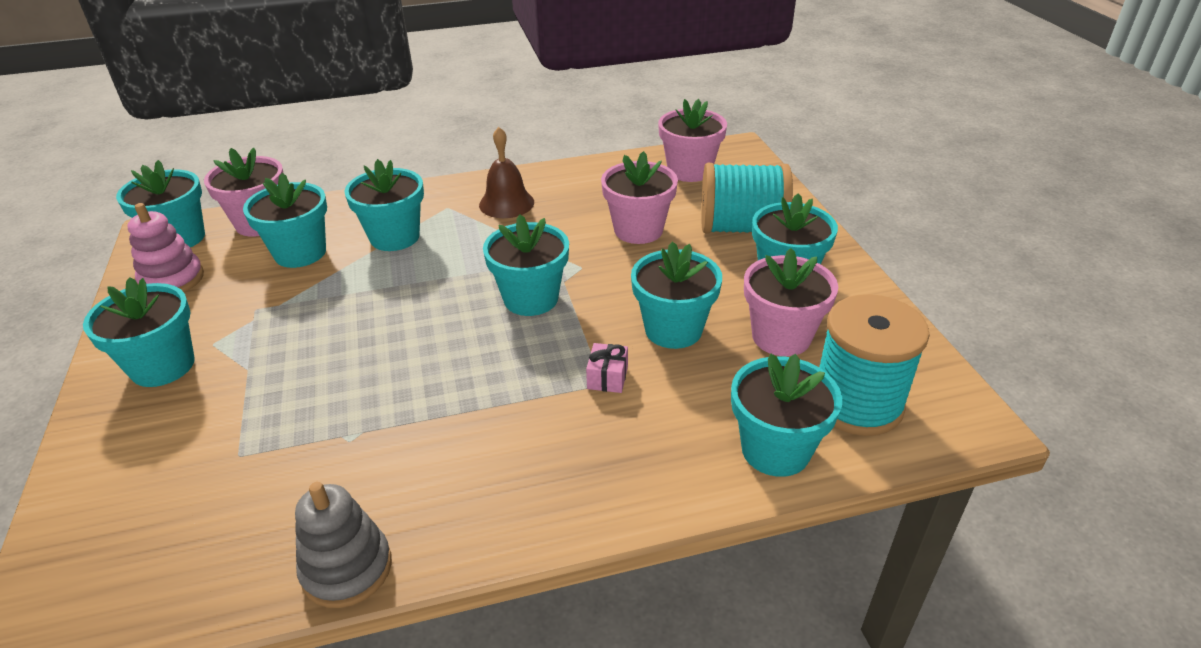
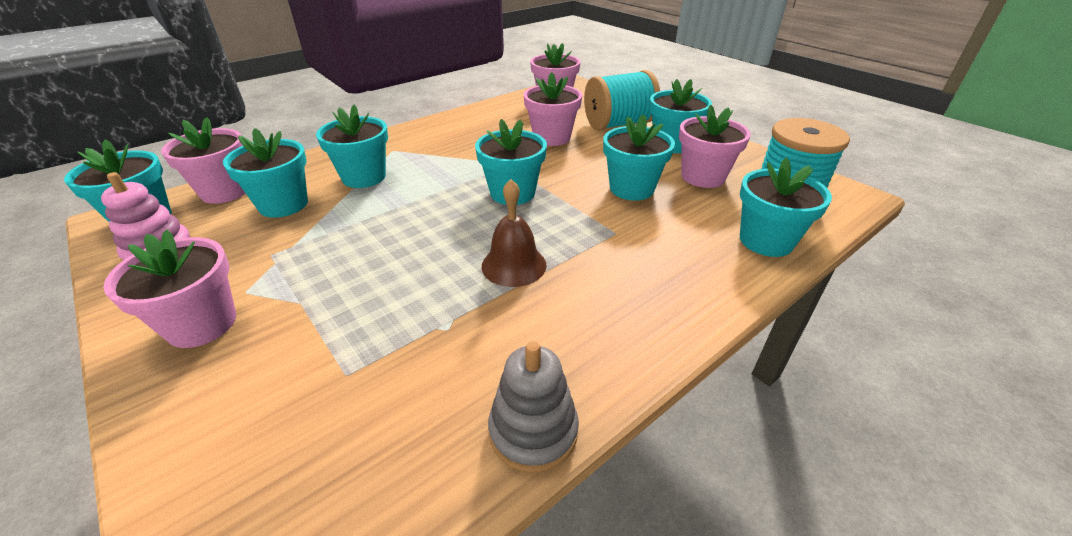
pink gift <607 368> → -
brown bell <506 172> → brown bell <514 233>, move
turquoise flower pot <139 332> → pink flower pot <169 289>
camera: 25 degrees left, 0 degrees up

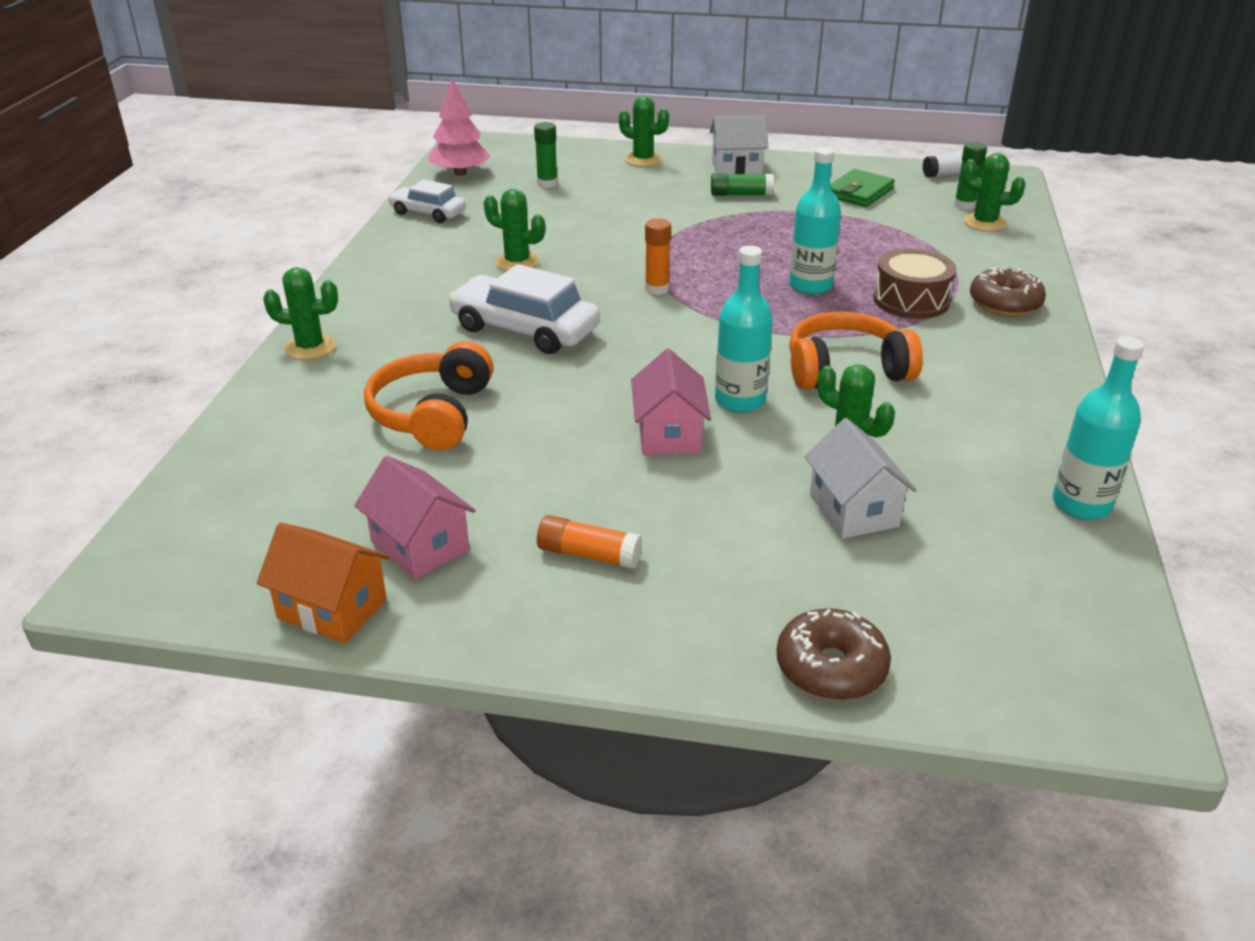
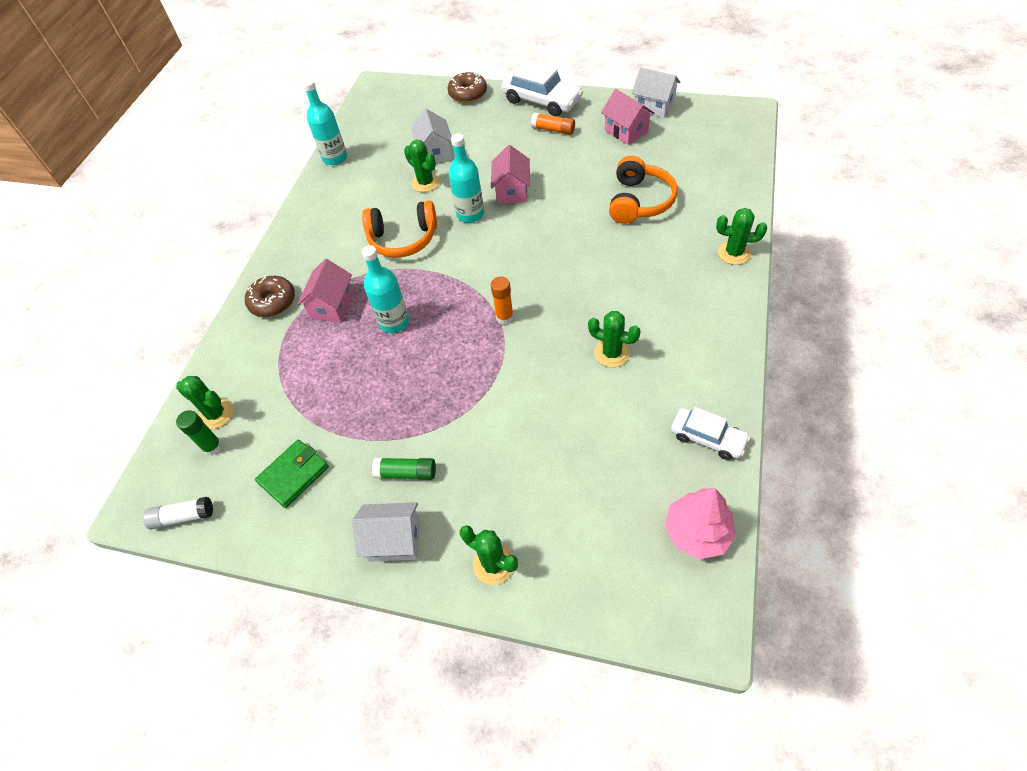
green glue stick <546 155> → -
white car <524 309> → white car <542 88>, move
brown drum <915 283> → pink house <325 290>
orange house <323 583> → white house <656 93>
camera: 170 degrees left, 20 degrees up

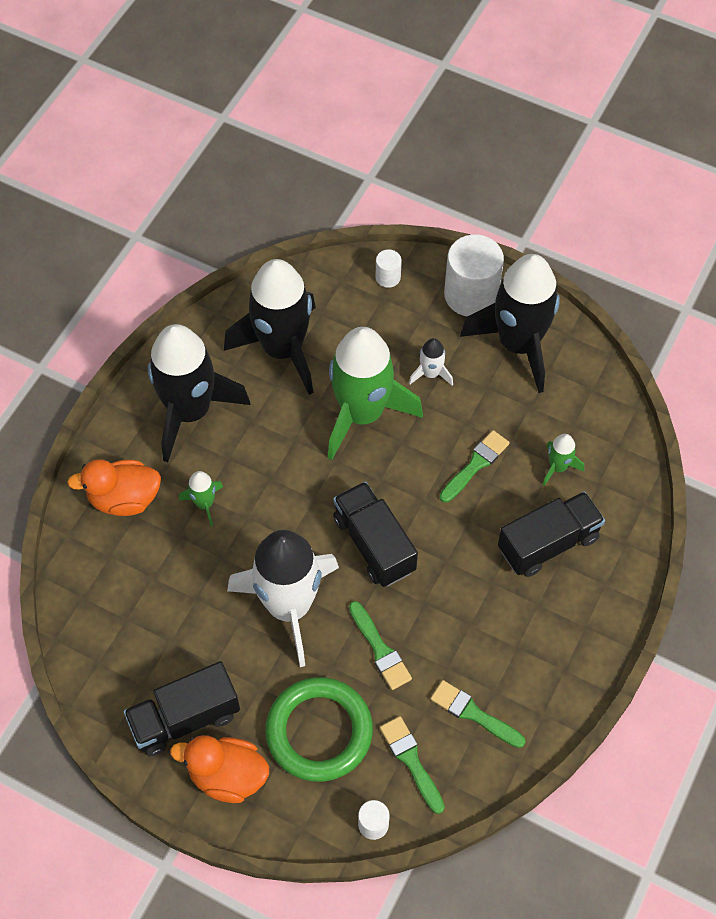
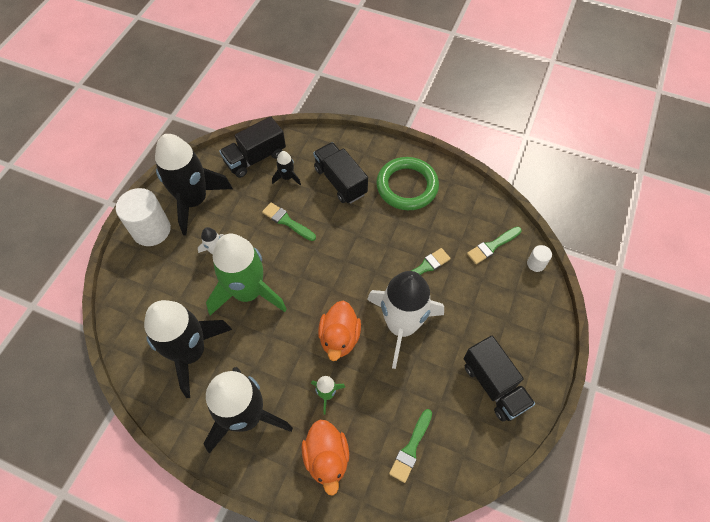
white cylinder <389 269> → -
orange duck <219 769> → orange duck <339 331>, move
green ring <319 729> → green ring <407 183>, move
black truck <375 534> → black truck <252 147>, move
green brush <478 714> → green brush <410 446>, move
green rocket <563 460> → black rocket <286 168>
camera: 95 degrees left, 0 degrees up

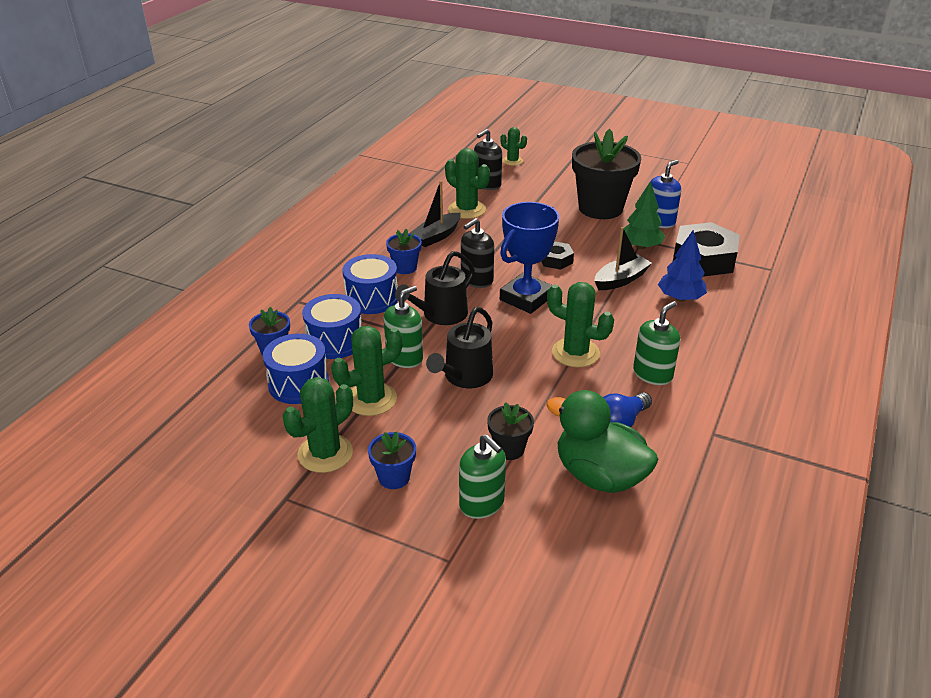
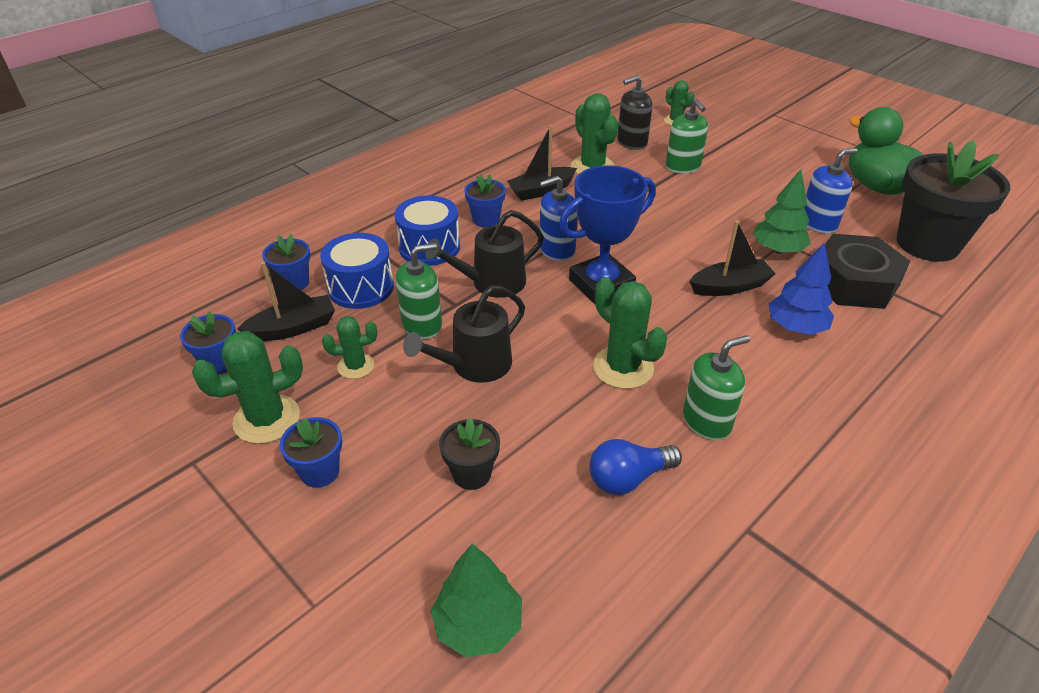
black nut <557 255> → -
- → blue flower pot <208 343>
- → green tree <476 600>
green soap dispenser <482 476> → green soap dispenser <687 136>, move
green duck <602 441> → green duck <886 151>, move
black flower pot <606 174> → black flower pot <953 201>, move
blue drum <296 369> → black boat <286 301>
black soap dispenser <477 253> → blue soap dispenser <559 218>
green cactus <367 371> → green cactus <349 347>, x0.60
camera: 20 degrees right, 5 degrees up

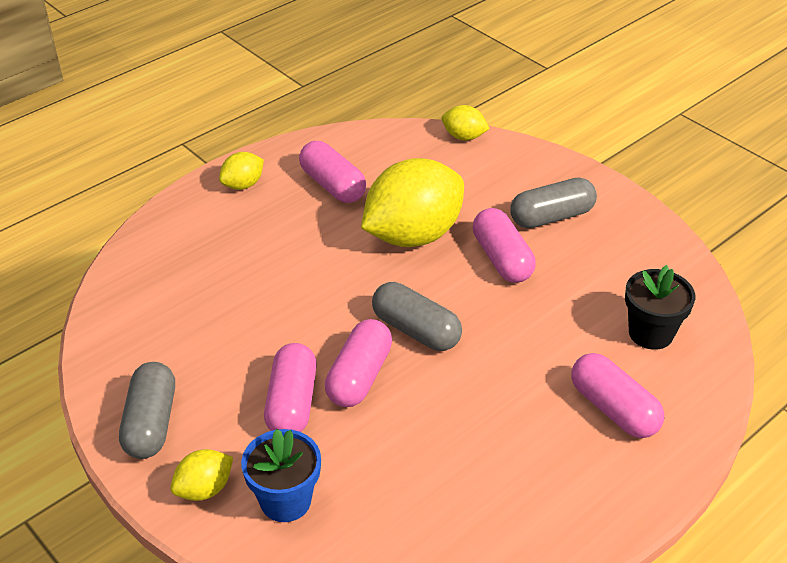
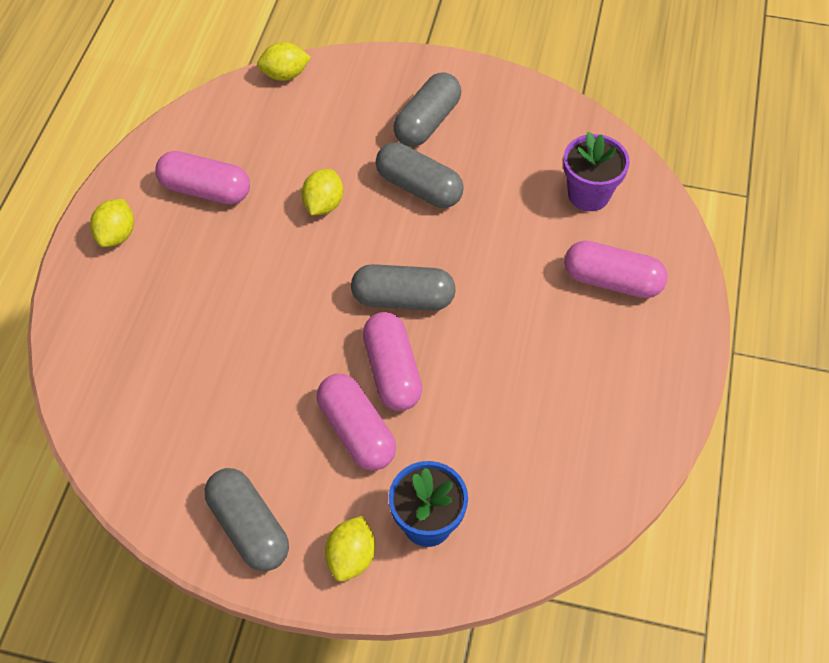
pink capsule <504 245> → grey capsule <420 175>
black flower pot <660 307> → purple flower pot <596 171>
yellow lemon <412 202> → yellow lemon <322 192>, x0.45
camera: 35 degrees left, 15 degrees up

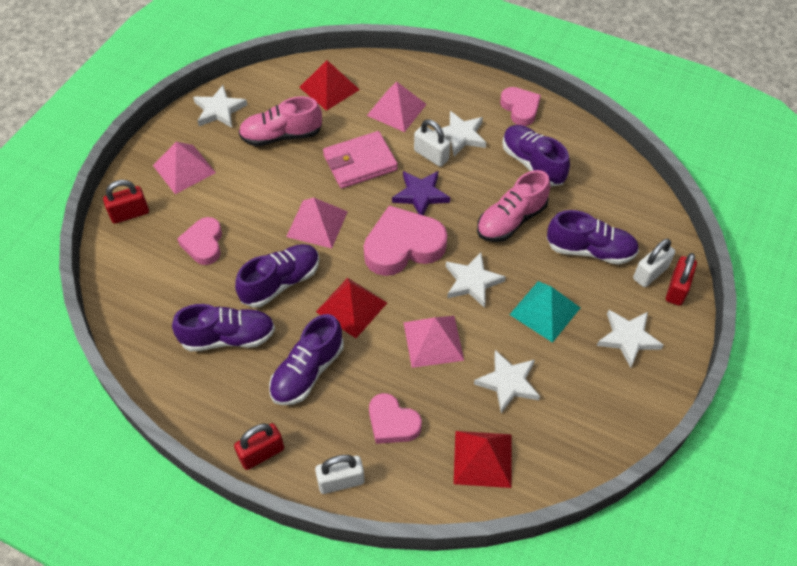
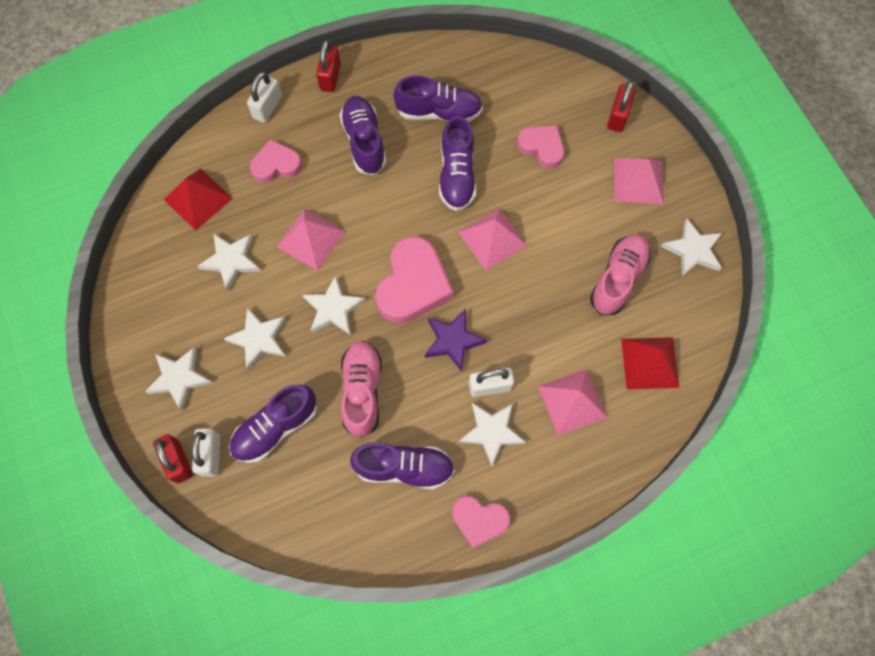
red pyramid <351 308> → -
pink wallet <360 160> → -
turquoise pyramid <544 312> → white star <254 338>
purple shoe <223 328> → purple shoe <438 98>, 120 degrees counterclockwise
camera: 130 degrees right, 15 degrees up

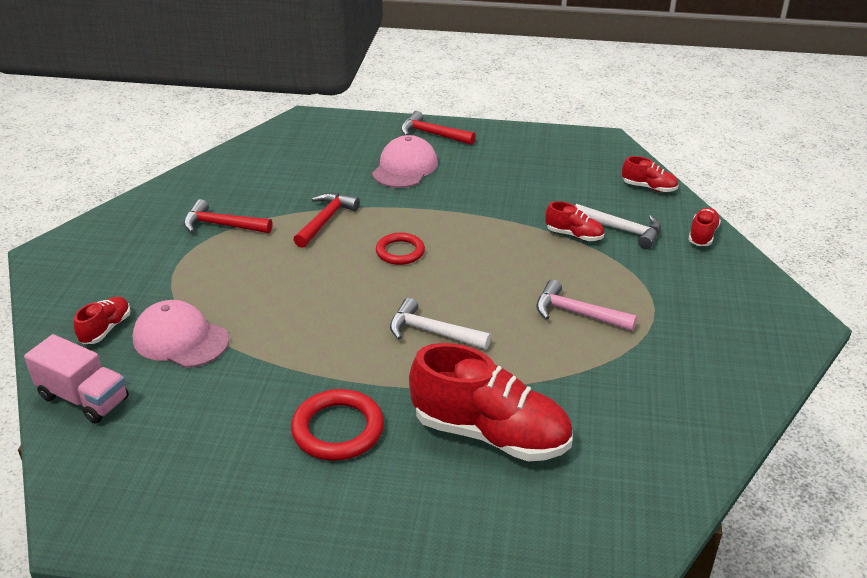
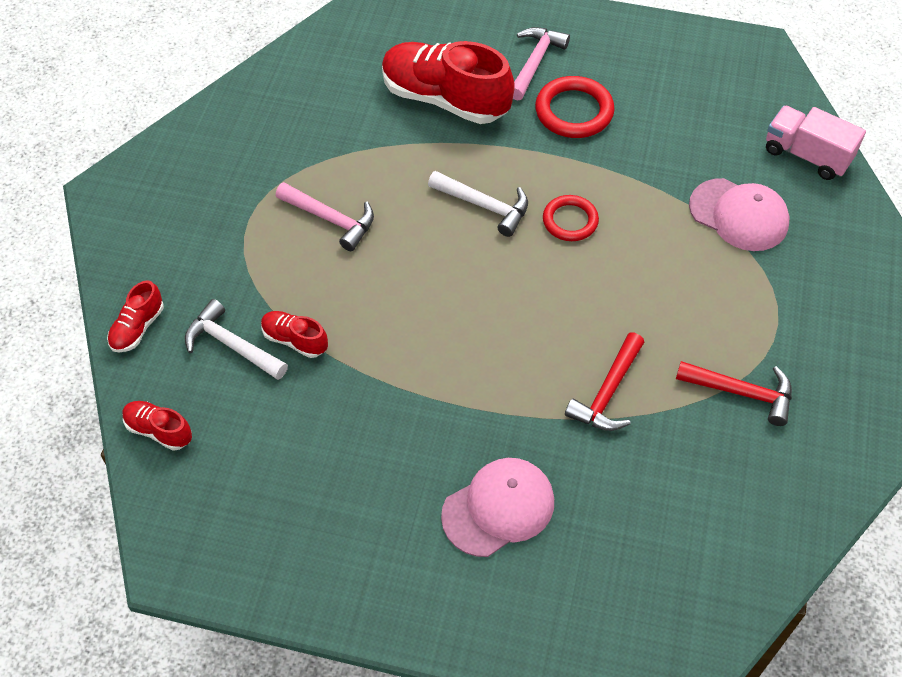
red shoe <102 320> → -
red hammer <438 128> → -
- → pink hammer <541 64>
red ring <400 249> → red ring <571 218>, move
pink cap <405 161> → pink cap <497 507>, 150 degrees counterclockwise
camera: 175 degrees left, 20 degrees up

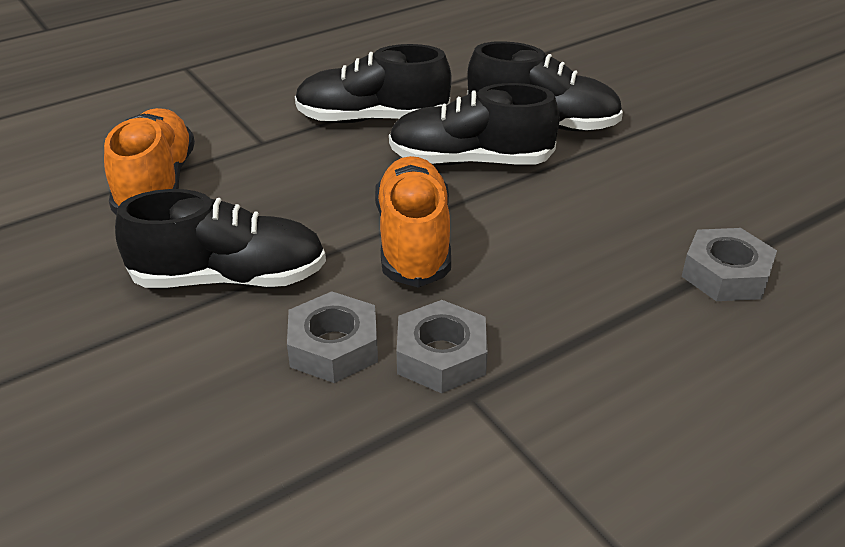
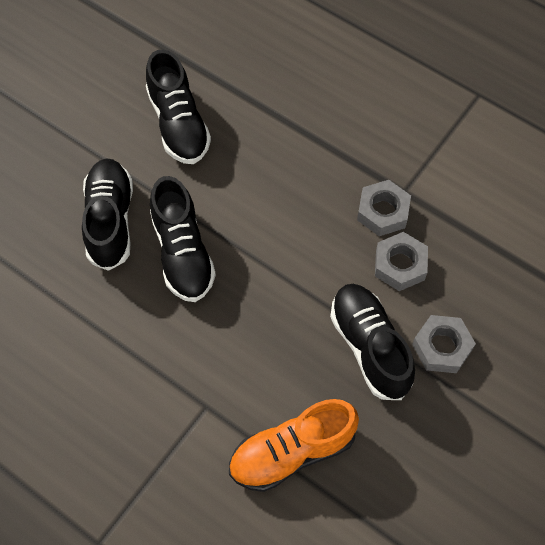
orange shoe <413 222> → -
black shoe <373 83> → black shoe <178 106>, move
grey nut <729 264> → grey nut <444 344>, move
camera: 110 degrees left, 25 degrees up

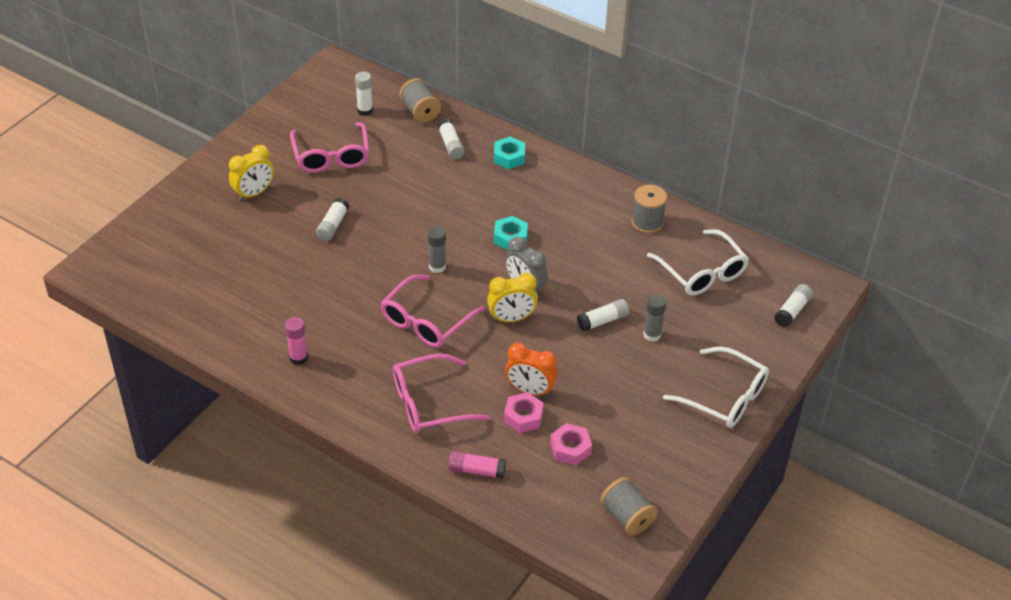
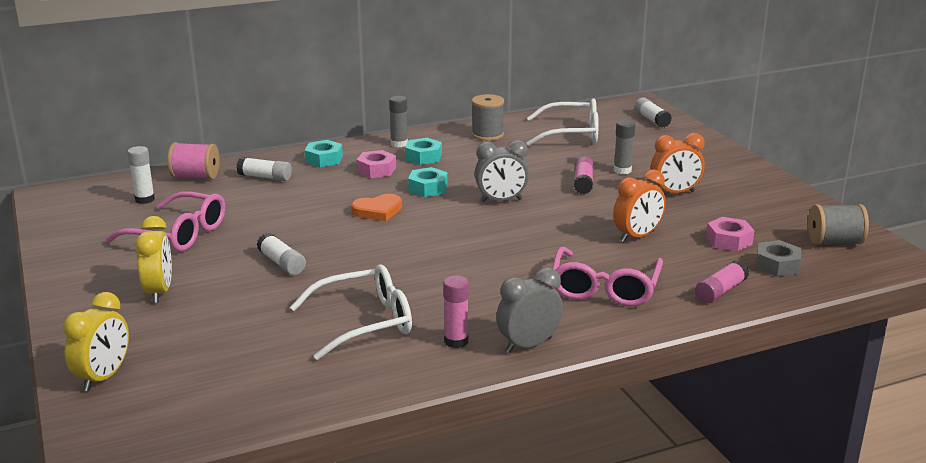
pink glasses <433 311> → -
- → orange heart <376 207>
- → turquoise nut <423 151>
- → grey clock <529 310>
- → orange clock <678 163>
- → grey nut <778 258>
grey glue stick <437 249> → grey glue stick <398 121>, move
yellow clock <512 297> → yellow clock <96 341>, move
pink nut <524 412> → pink nut <376 164>, move
white glasses <716 387> → white glasses <351 312>, move
grey spool <420 100> → pink spool <194 160>
white glue stick <603 315> → pink glue stick <584 175>
camera: 55 degrees left, 20 degrees down

